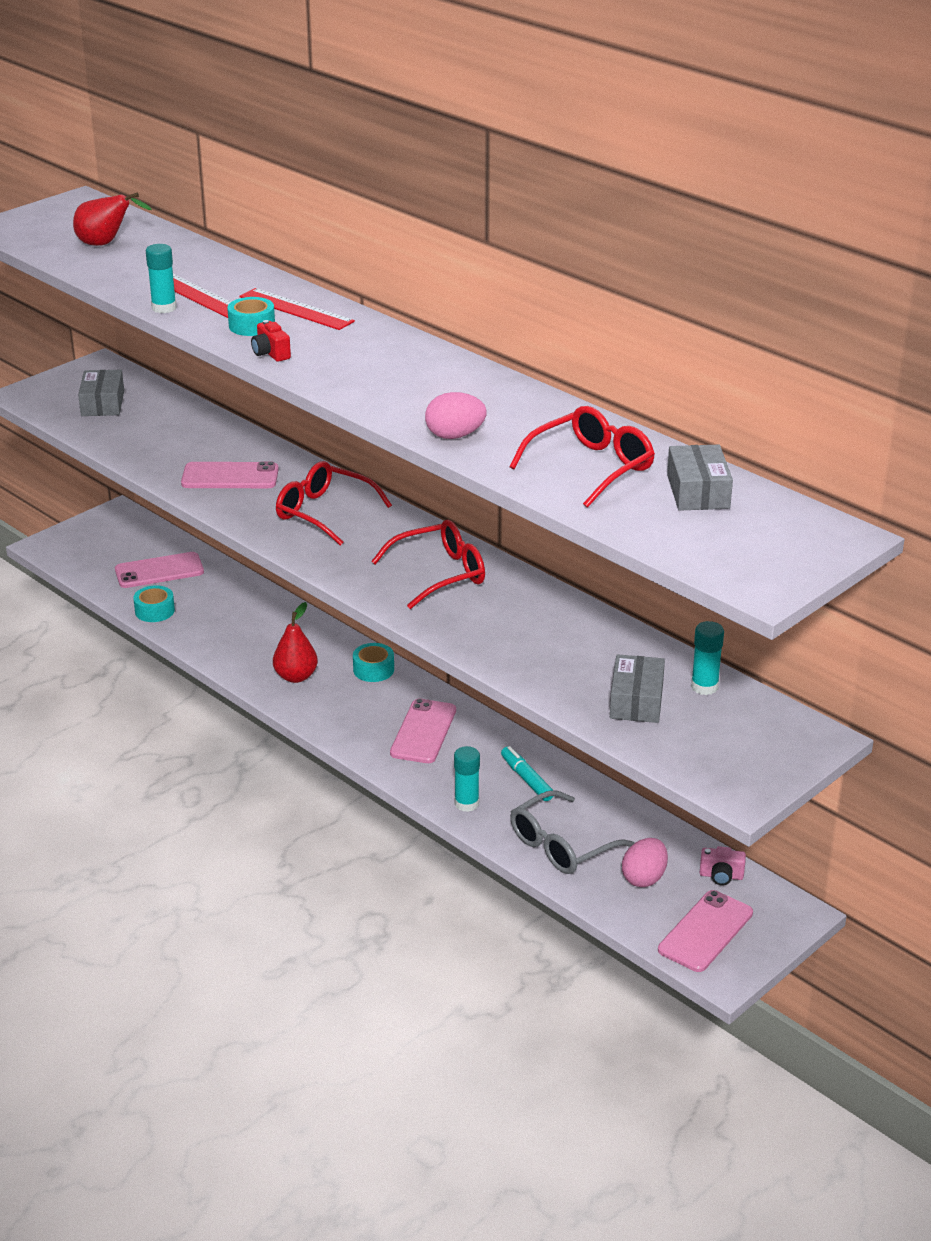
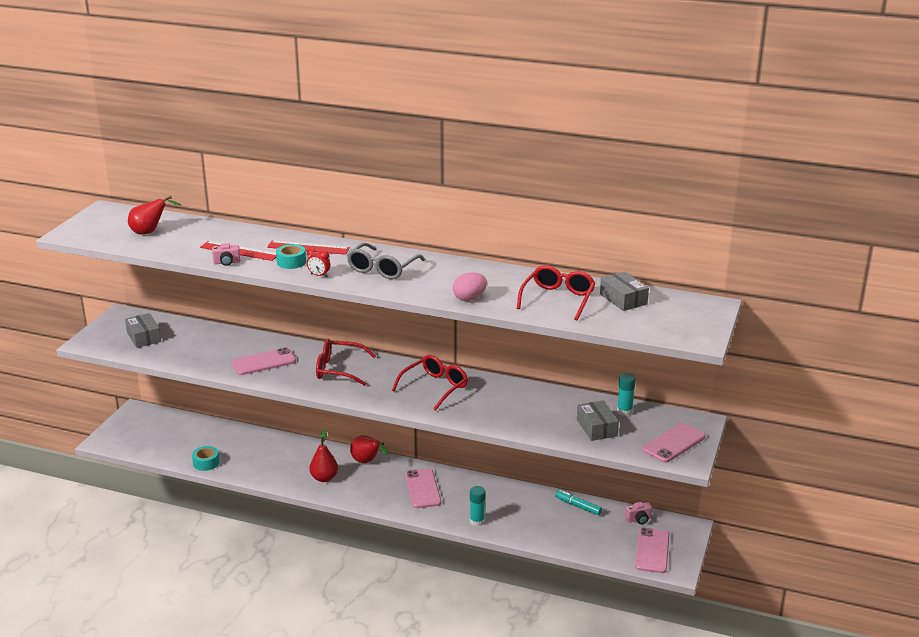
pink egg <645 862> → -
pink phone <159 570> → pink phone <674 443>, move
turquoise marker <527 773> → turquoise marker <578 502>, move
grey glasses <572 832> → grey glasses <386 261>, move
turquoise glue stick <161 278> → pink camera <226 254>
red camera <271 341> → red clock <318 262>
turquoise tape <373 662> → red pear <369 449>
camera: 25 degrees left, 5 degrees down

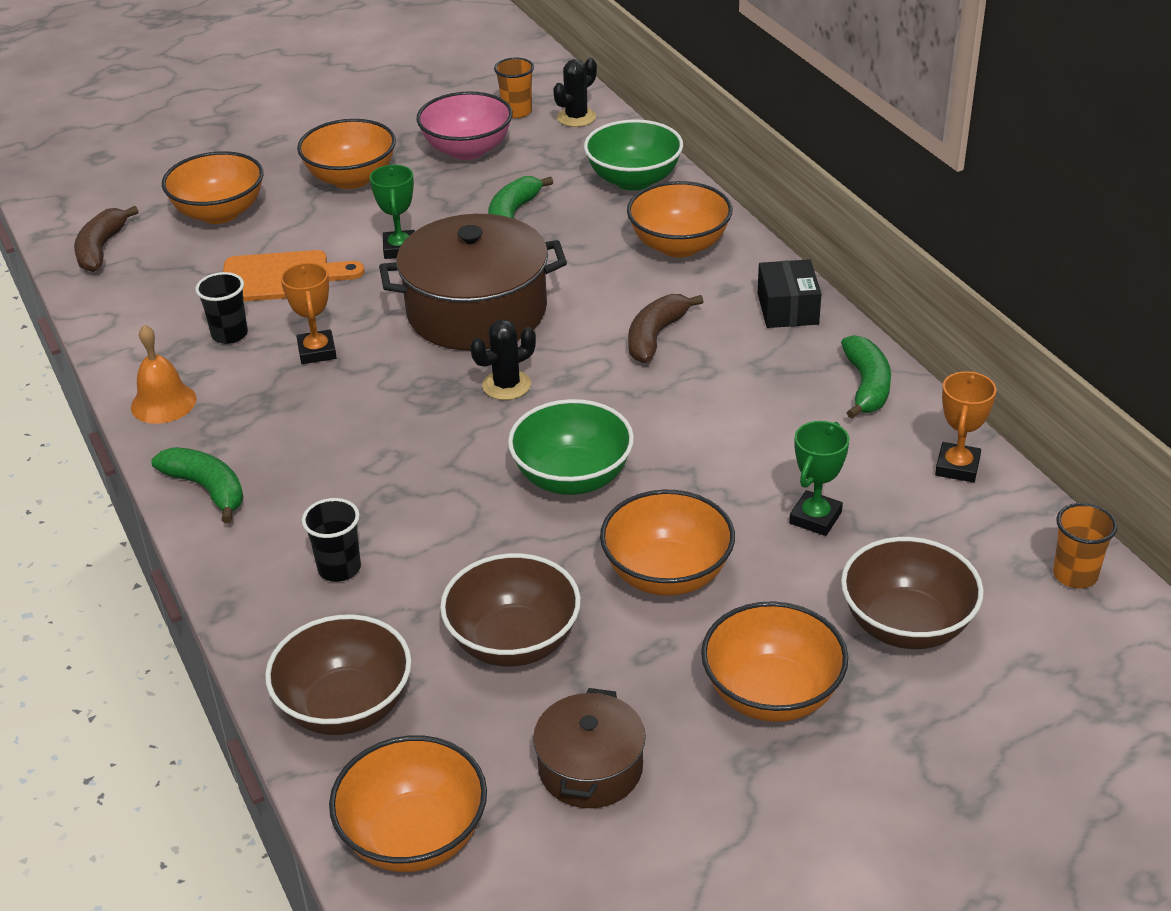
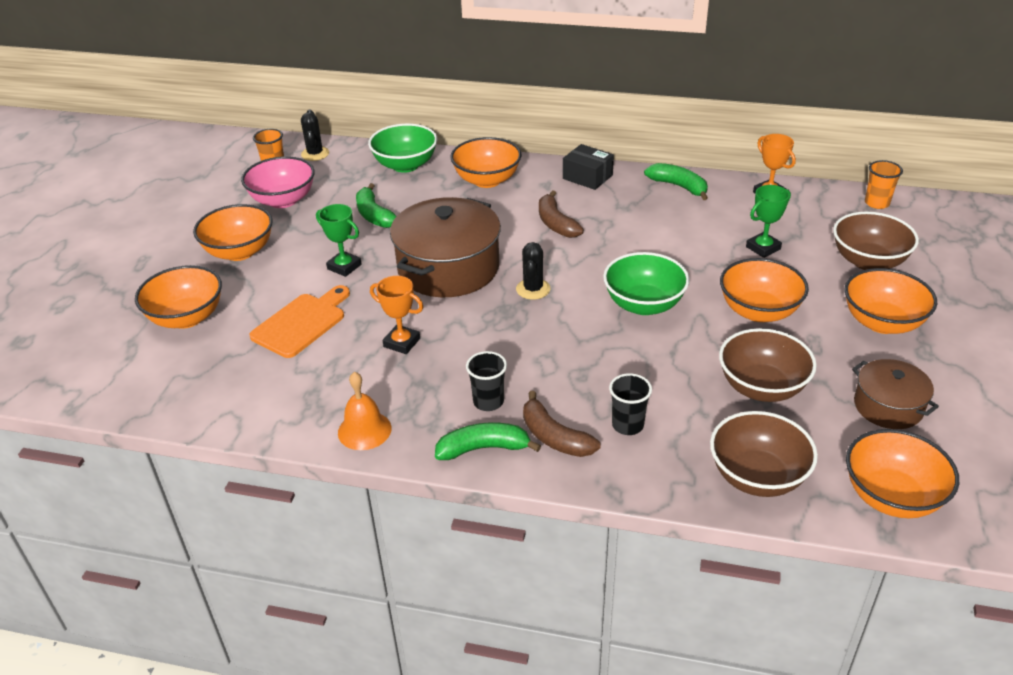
brown banana <106 239> → brown banana <562 424>, move
black cup <221 308> → black cup <486 381>, move
green trophy <819 478> → green trophy <768 221>, 75 degrees clockwise
camera: 50 degrees left, 0 degrees up

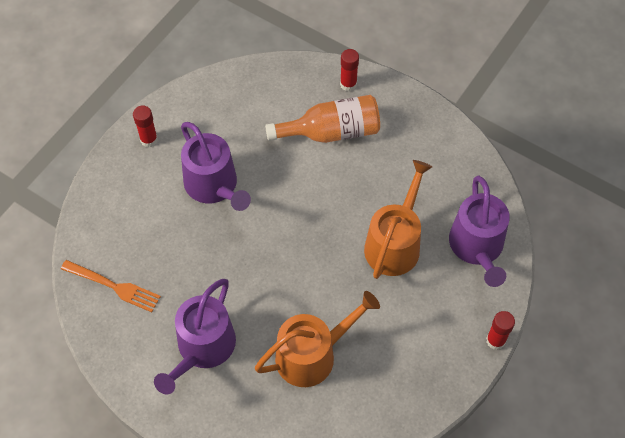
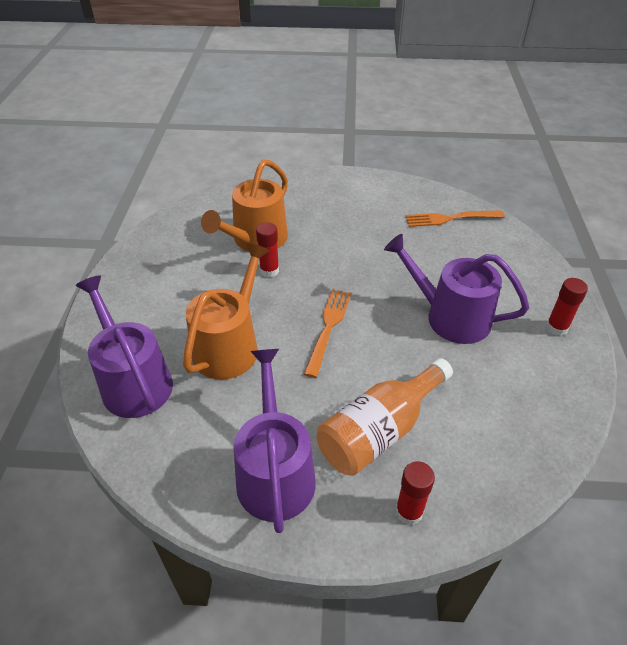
- → orange fork <327 333>
purple watering can <195 336> → purple watering can <275 441>, move
red glue stick <500 330> → red glue stick <267 249>, move
orange watering can <398 219> → orange watering can <226 311>, 150 degrees counterclockwise
camera: 150 degrees right, 15 degrees down

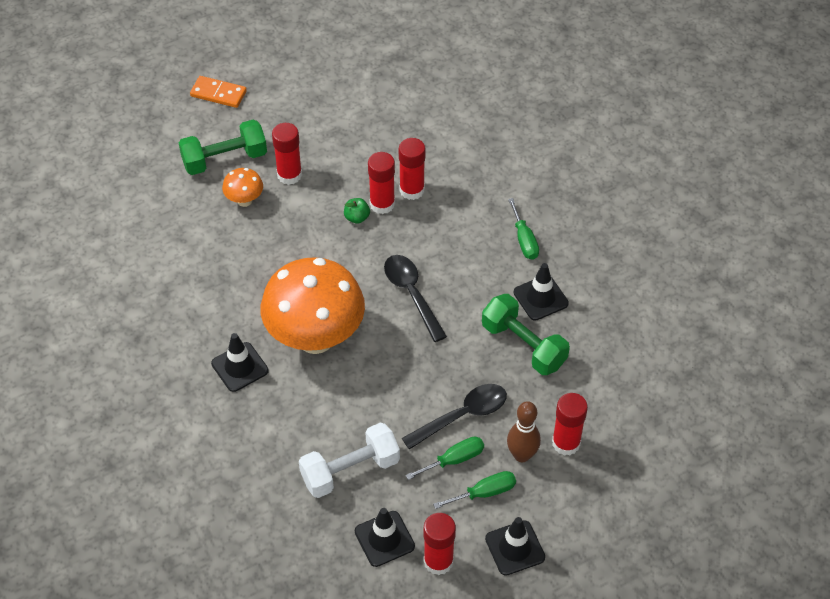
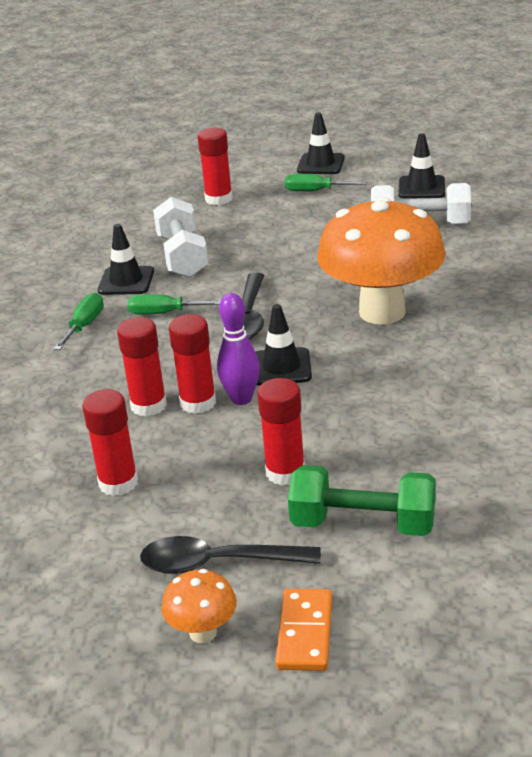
brown bowling pin <524 431> → -
black traffic cone <240 362> → black traffic cone <284 345>, move
orange mushroom <242 187> → orange mushroom <199 606>, move
black spoon <454 417> → black spoon <230 555>, move
green screwdriver <445 458> → green screwdriver <174 304>, move
red glue stick <440 544> → red glue stick <110 442>, move
green apple <357 211> → purple bowling pin <238 349>
green dumbbell <526 334> → white dumbbell <180 237>
orange domino <218 92> → orange domino <303 630>, 45 degrees clockwise
camera: 145 degrees left, 20 degrees down

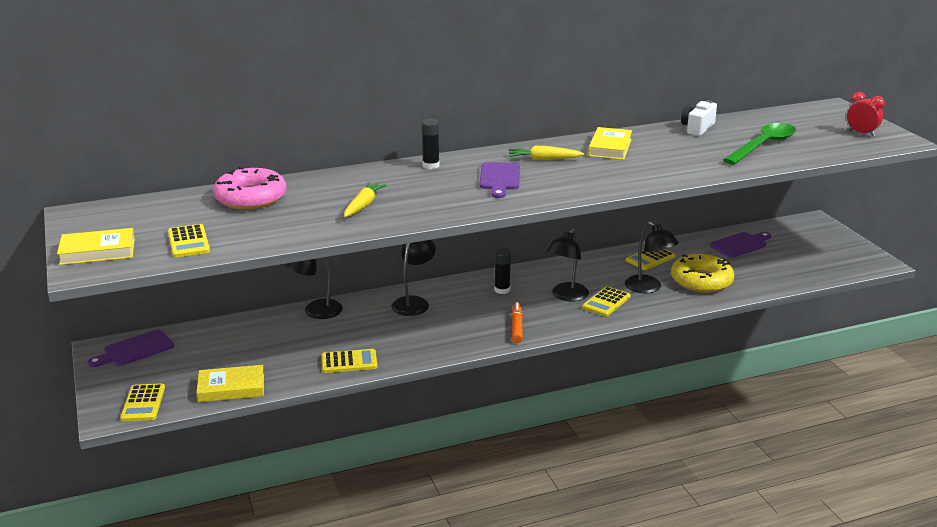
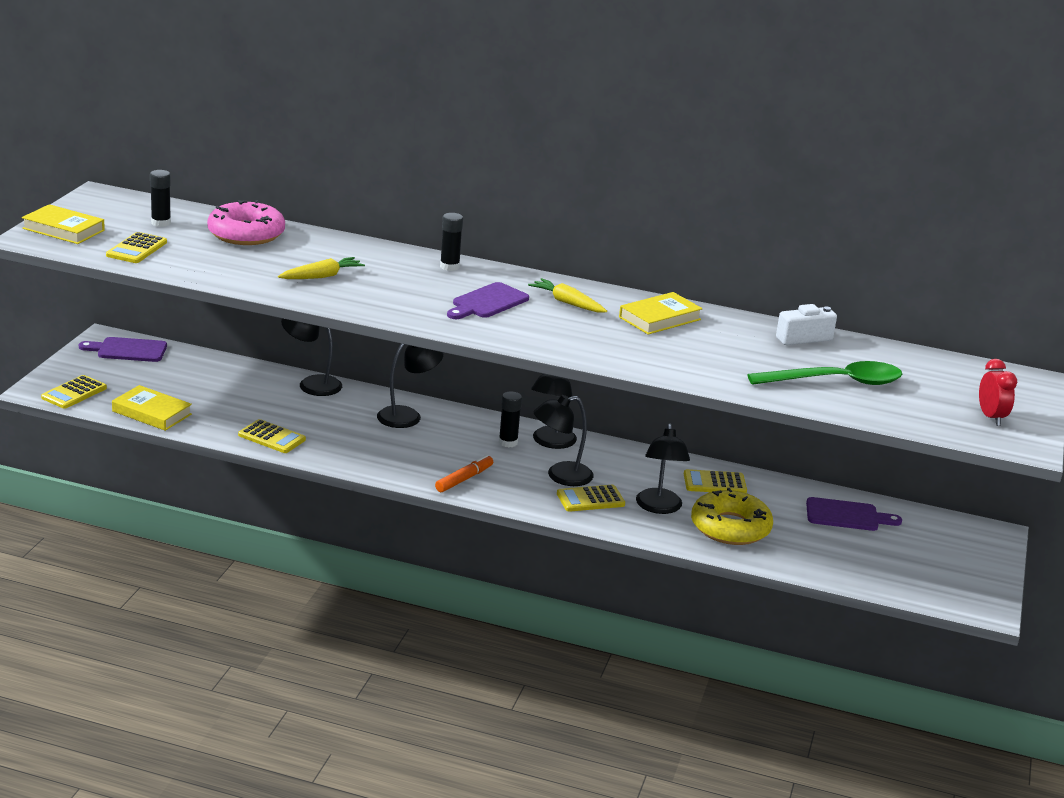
- → black glue stick <160 198>
- → black lamp <554 411>
camera: 35 degrees right, 0 degrees up

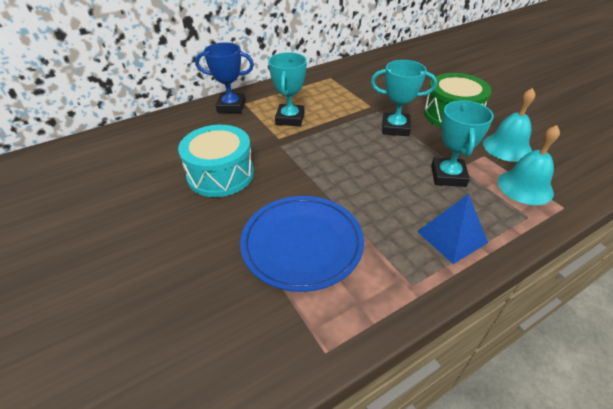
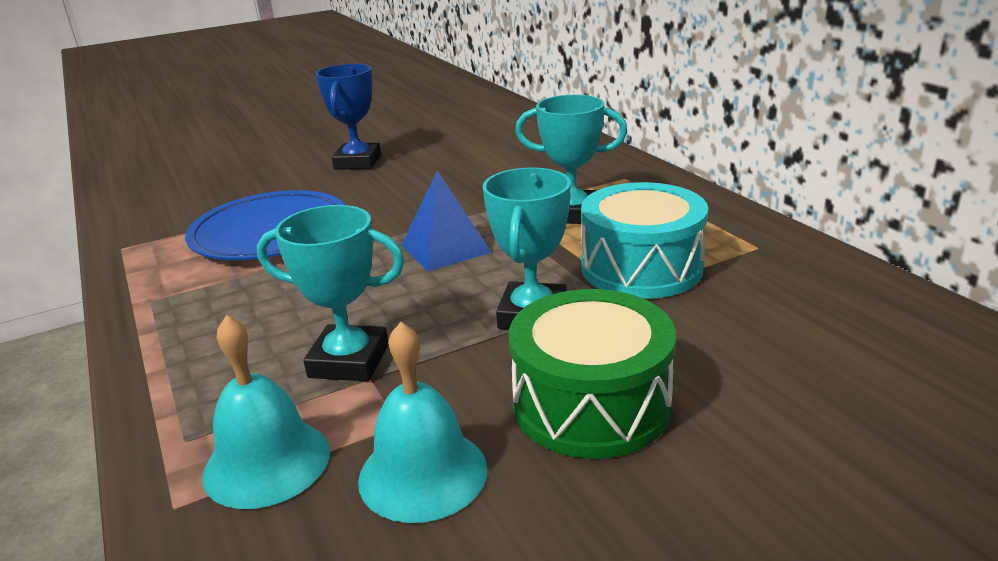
turquoise drum <216 161> → turquoise drum <644 240>, move
blue trophy <224 77> → blue trophy <348 117>, move
blue pyramid <452 229> → blue pyramid <446 220>, move
camera: 95 degrees right, 15 degrees down

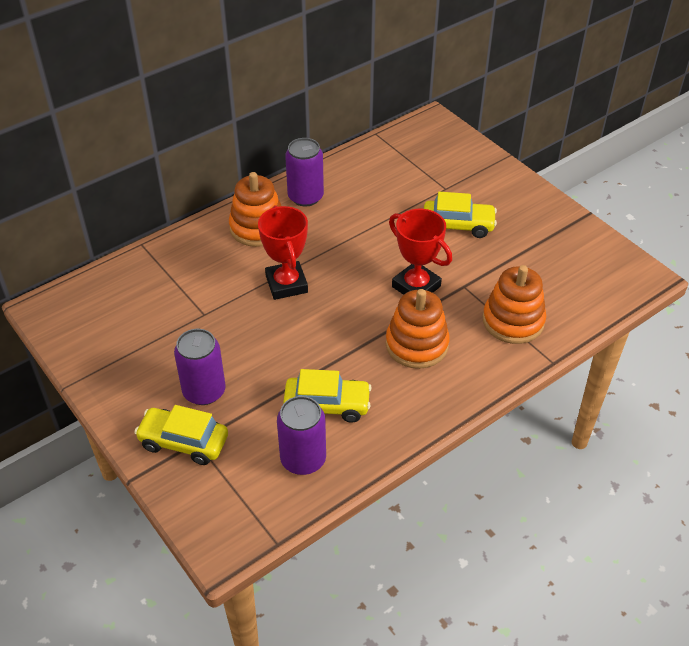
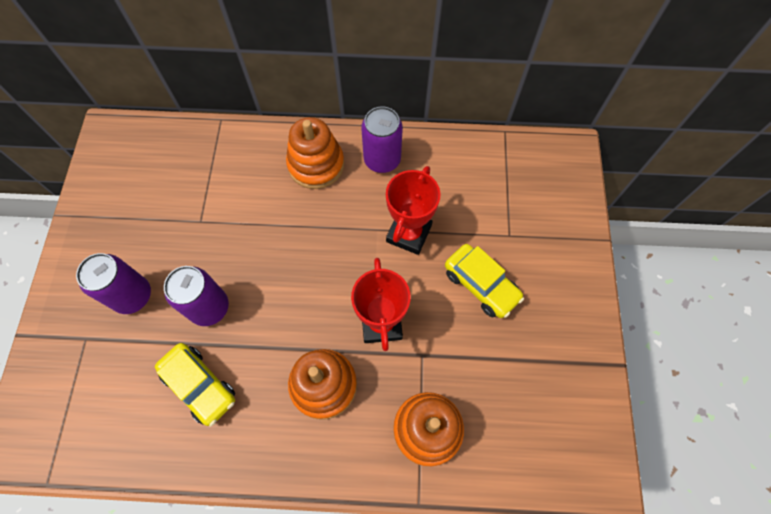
yellow car <181 435> → -
red trophy <283 252> → red trophy <413 210>, move
purple can <301 435> → purple can <196 296>, move
camera: 40 degrees right, 20 degrees up

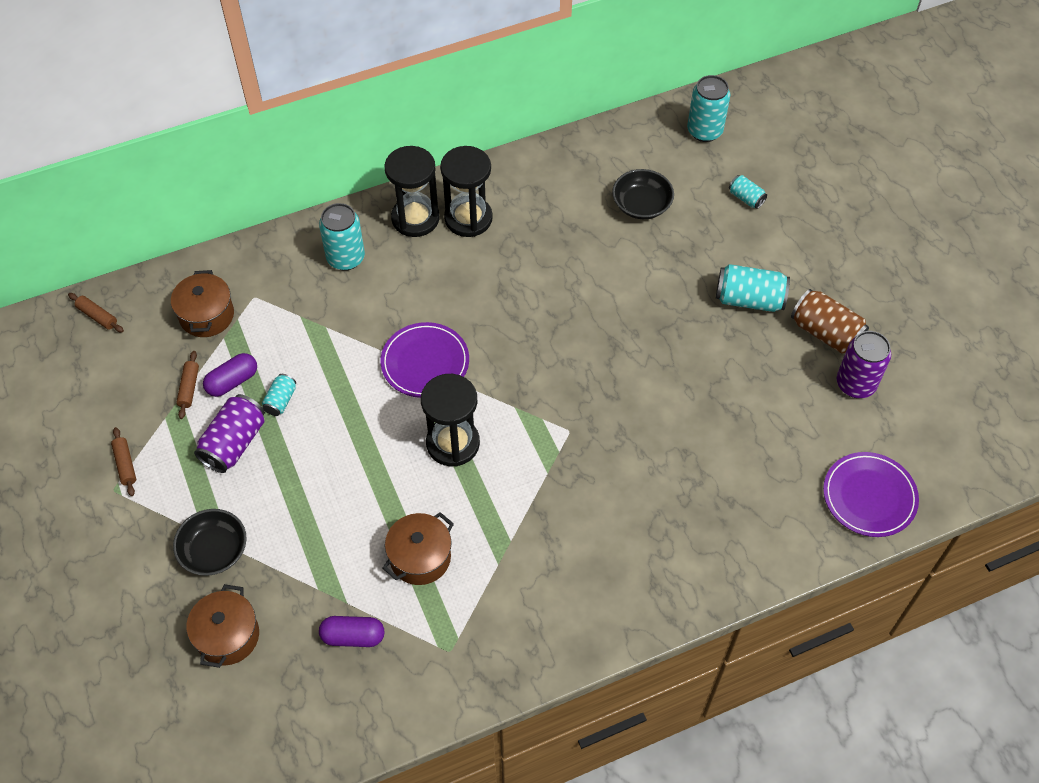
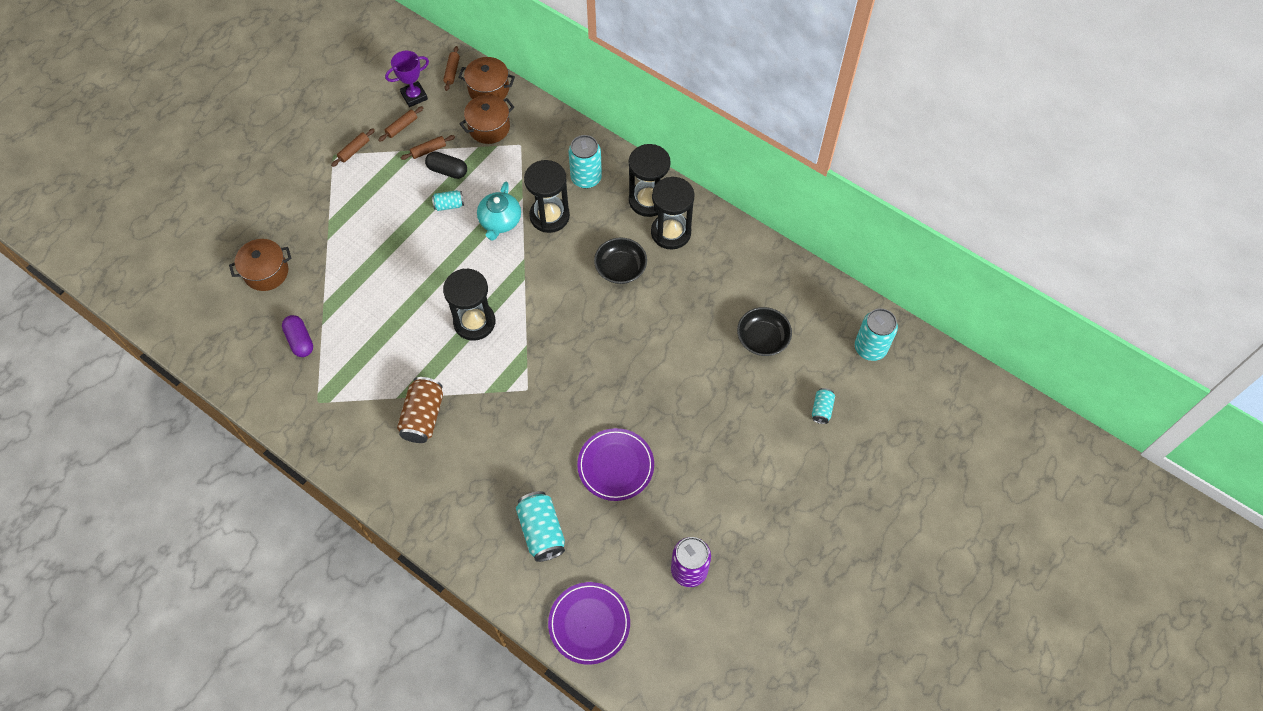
purple can <229 433> → -
- → brown rolling pin <400 124>
- → purple trophy <407 79>
- → turquoise teapot <499 211>
- → black hourglass <547 196>
black bowl <210 542> → black bowl <620 261>, move
purple plate <424 360> → purple plate <615 464>, move
brown pot <418 548> → brown pot <486 78>, move
turquoise can <753 288> → turquoise can <540 526>, move
brown can <830 321> → brown can <420 410>, move
purple capsule <230 375> → black capsule <446 165>
camera: 60 degrees right, 5 degrees up

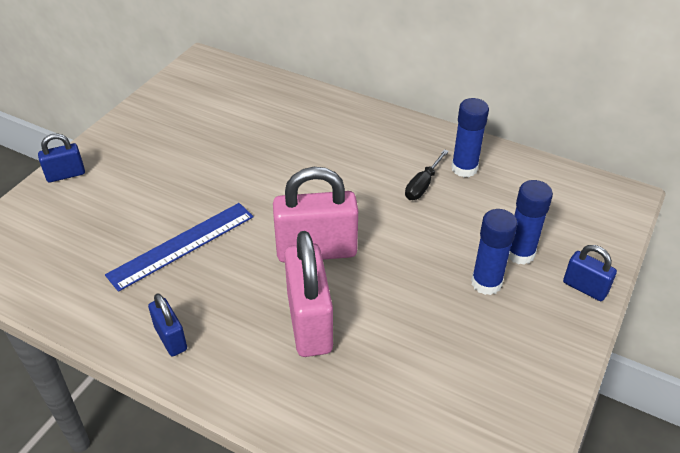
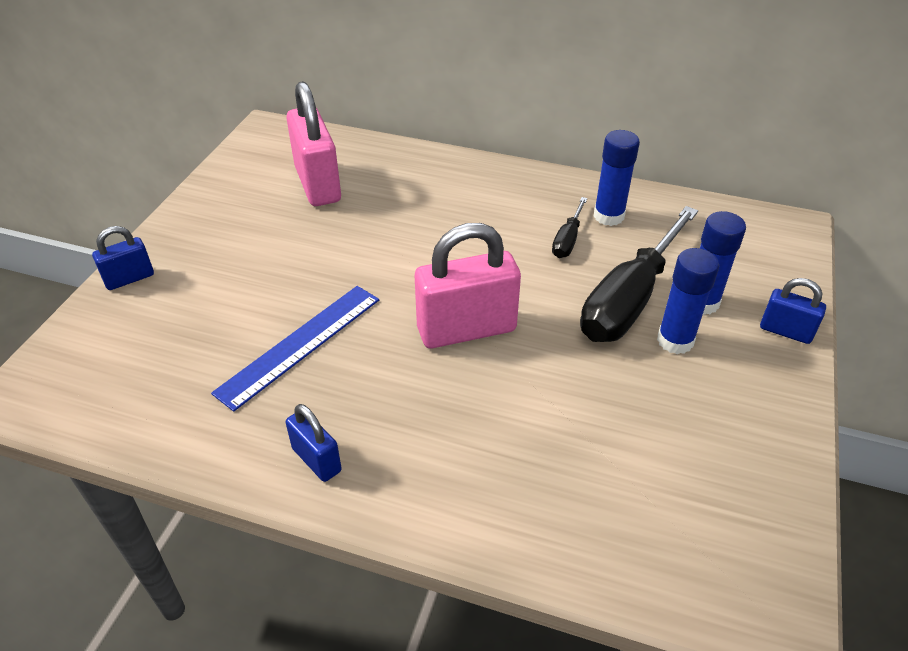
- → black screwdriver <639 274>
pink padlock <308 294> → pink padlock <313 143>, move
camera: 10 degrees left, 0 degrees up

